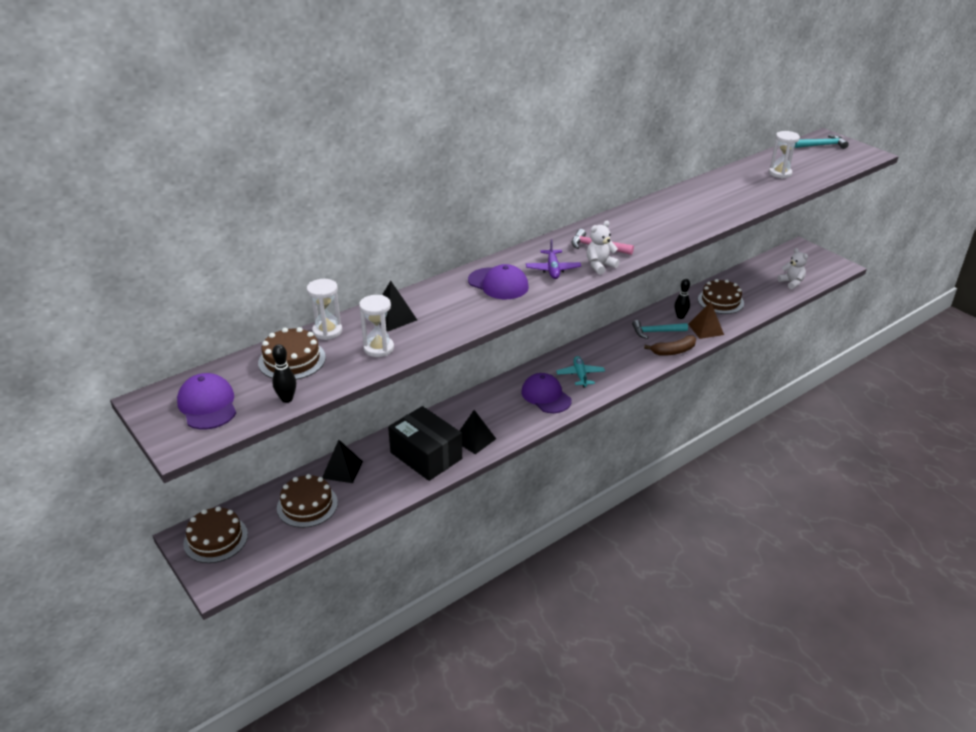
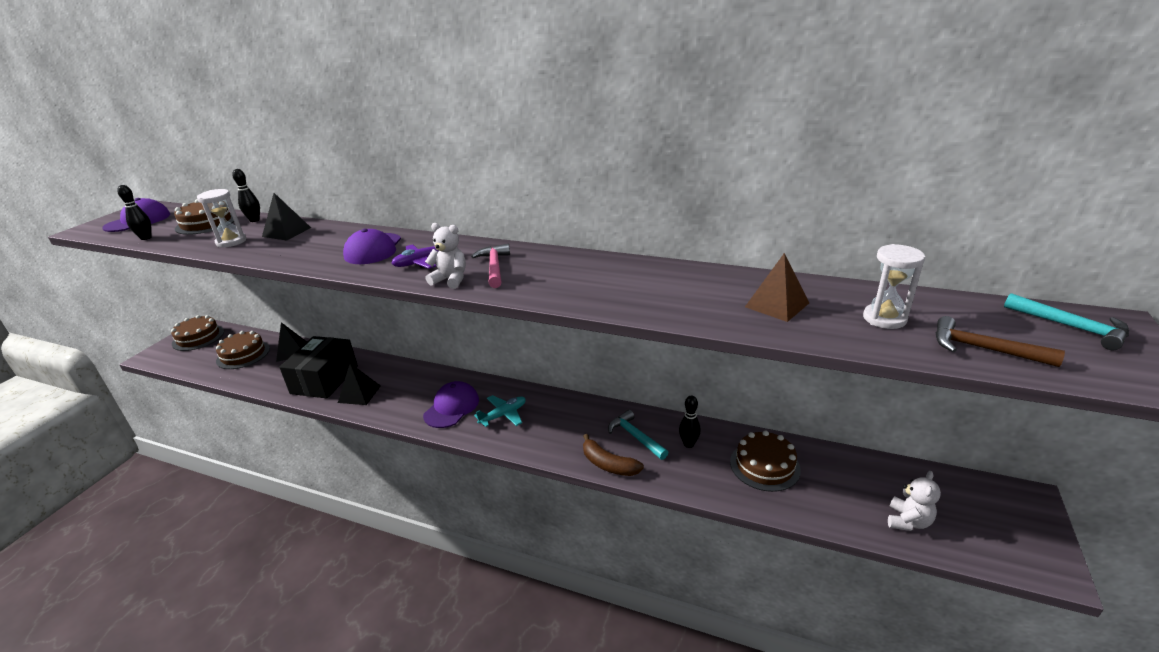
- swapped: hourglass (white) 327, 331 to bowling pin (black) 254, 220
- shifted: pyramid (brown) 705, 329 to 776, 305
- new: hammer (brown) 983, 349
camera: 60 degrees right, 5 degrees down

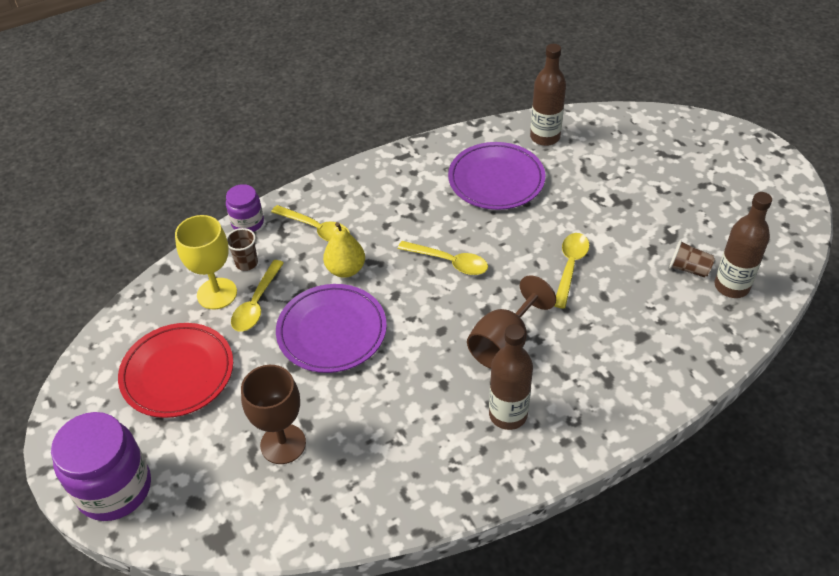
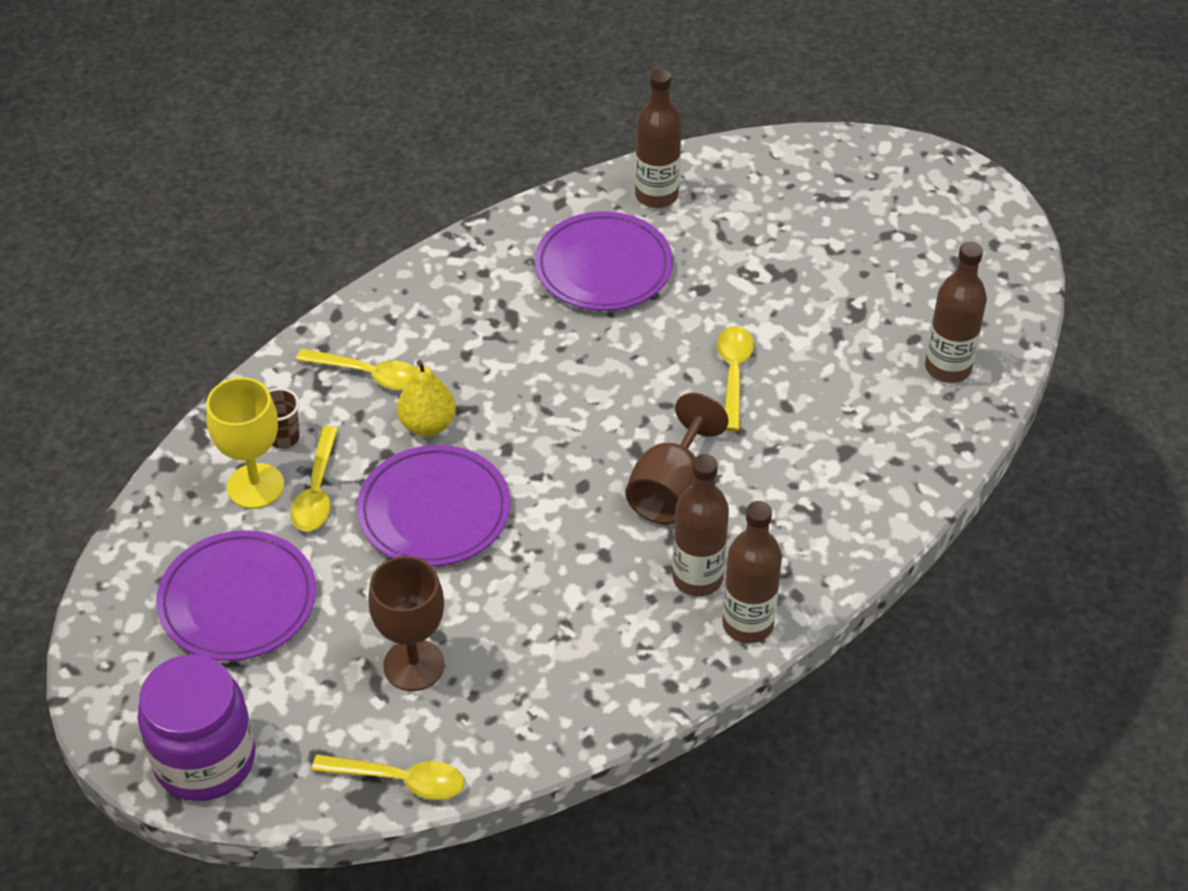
- repainted: plate (red) 177, 373 to plate (purple) 238, 601
- gone: jar (purple) 247, 222
- shifted: spoon (yellow) 449, 262 to 399, 780
- gone: cup (brown) 689, 269
- new: bottle (brown) 748, 624
camera: 15 degrees left, 0 degrees up

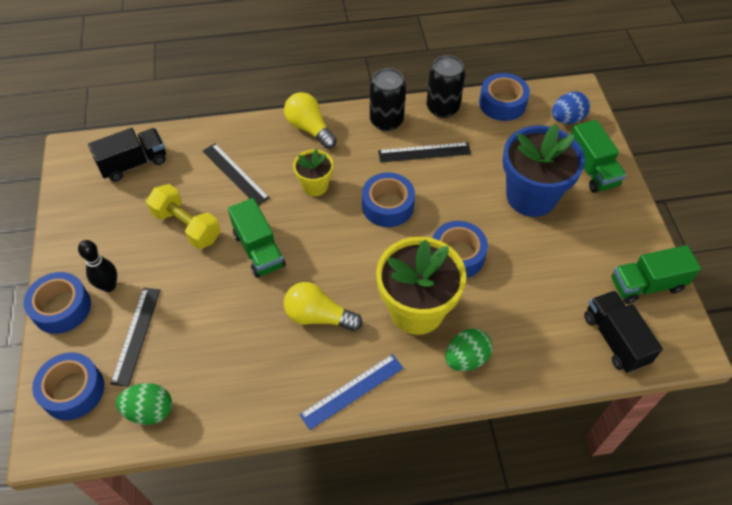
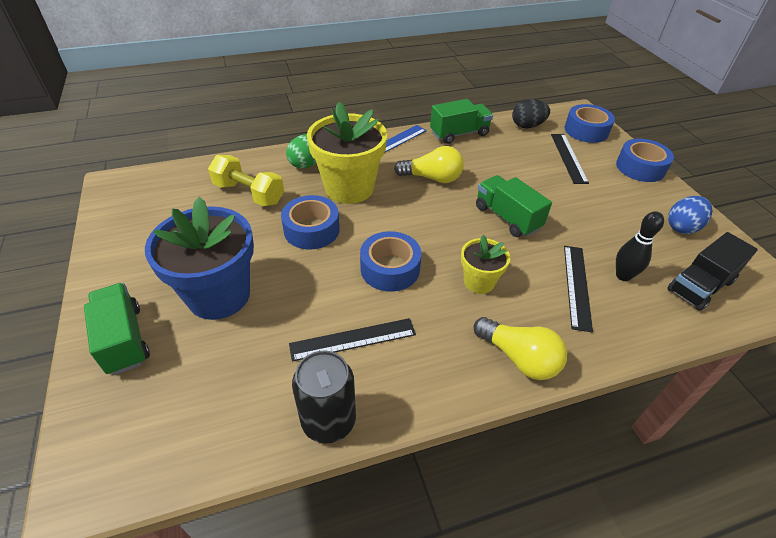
- shifted: bowling pin (black) 109, 286 to 623, 275
- repainted: egg (green) 150, 411 to egg (black) 527, 126
- shifted: dumbbell (yellow) 187, 226 to 249, 193
- rotated: ruler (black) 235, 174 = 577, 286 60 degrees clockwise
- gone: can (black) 386, 121
- gone: tape (blue) 502, 103
- shifted: egg (blue) 567, 119 to 682, 227
- gone: truck (black) 615, 339
- shifted: truck (green) 646, 284 to 459, 134
camera: 170 degrees right, 10 degrees down

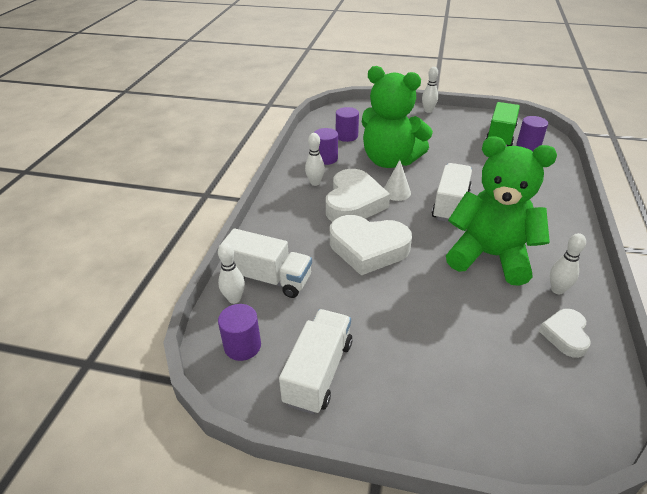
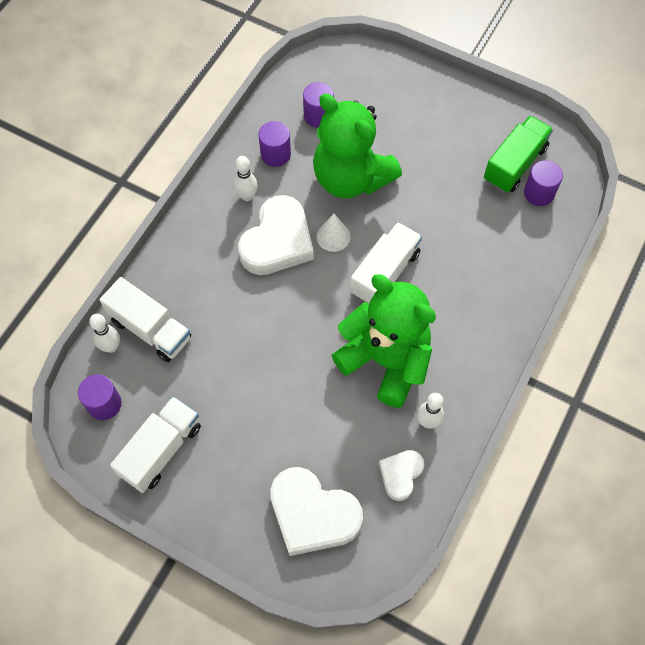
- shifted: heart (white) 368, 248 to 312, 514
- gone: bowling pin (white) 428, 111
camera: 15 degrees right, 25 degrees up

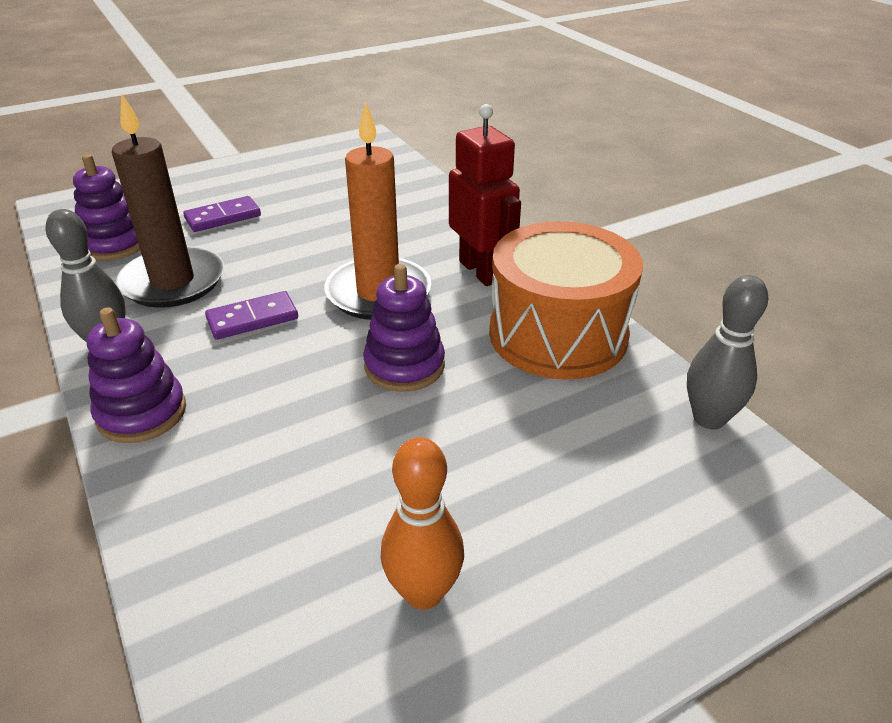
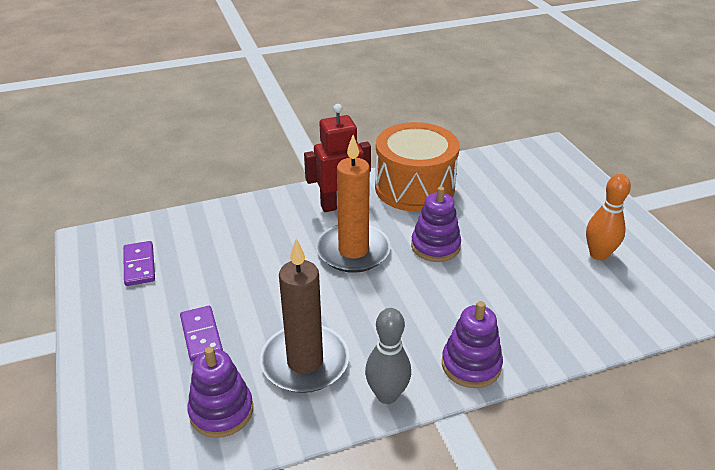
- shifted: domino (purple) 252, 319 to 139, 265
- gone: bowling pin (grey) 709, 418
camera: 80 degrees left, 0 degrees up

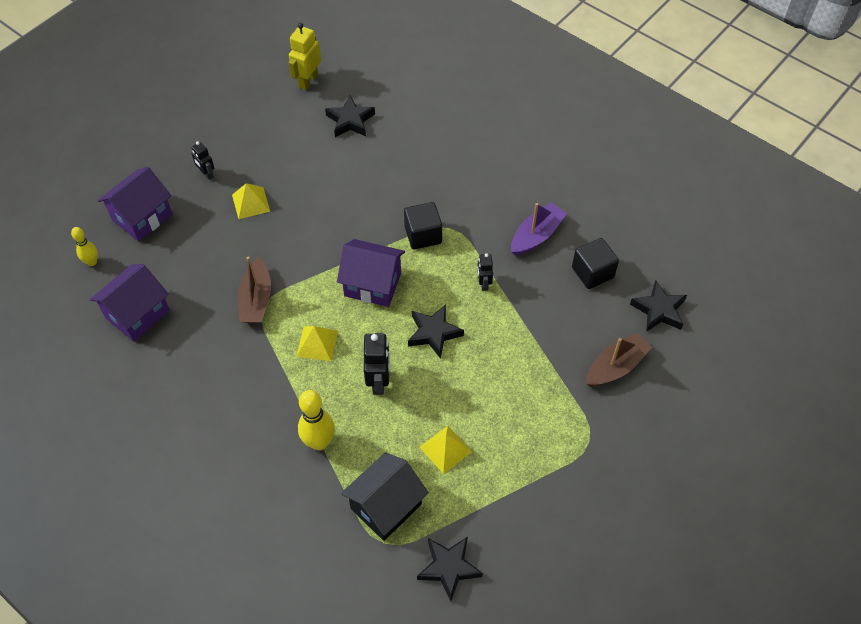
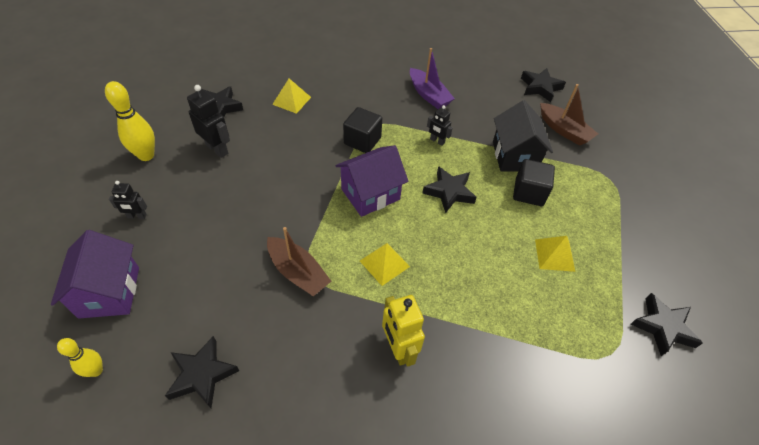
- swapped: house (purple) 137, 314 to star (black) 202, 374
- shifted: pyramid (yellow) 250, 203 to 291, 100
- shifted: robot (yellow) 308, 81 to 398, 348
- shifted: bowling pin (yellow) 319, 442 to 146, 155
- shifted: house (black) 386, 506 to 514, 156
- shifted: robot (black) 379, 381 to 217, 149
- rotated: boat (purple) 536, 235 = 428, 95 150 degrees clockwise
- shifted: cube (black) 592, 272 to 529, 193
- rotated: boat (brown) 615, 366 = 564, 130 135 degrees clockwise
camera: 50 degrees left, 5 degrees down

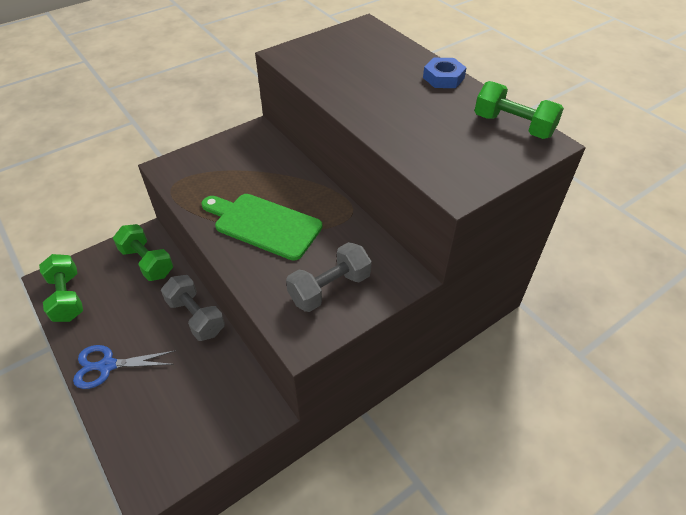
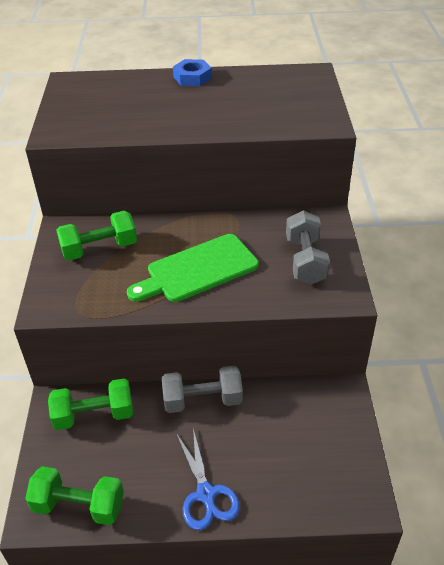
- rotated: scissors (blue) 106, 366 = 206, 495 45 degrees counterclockwise
- shifted: dumbbell (green) 513, 126 to 99, 249
camera: 55 degrees left, 5 degrees down

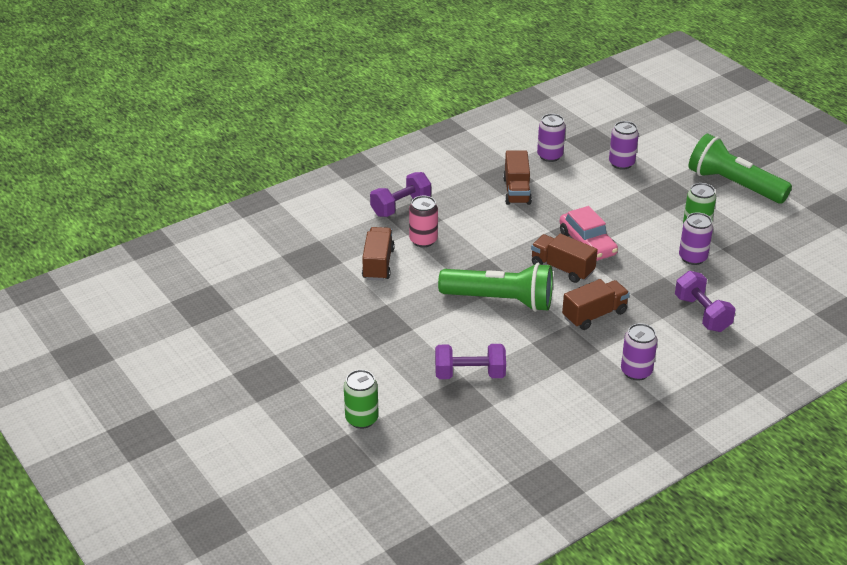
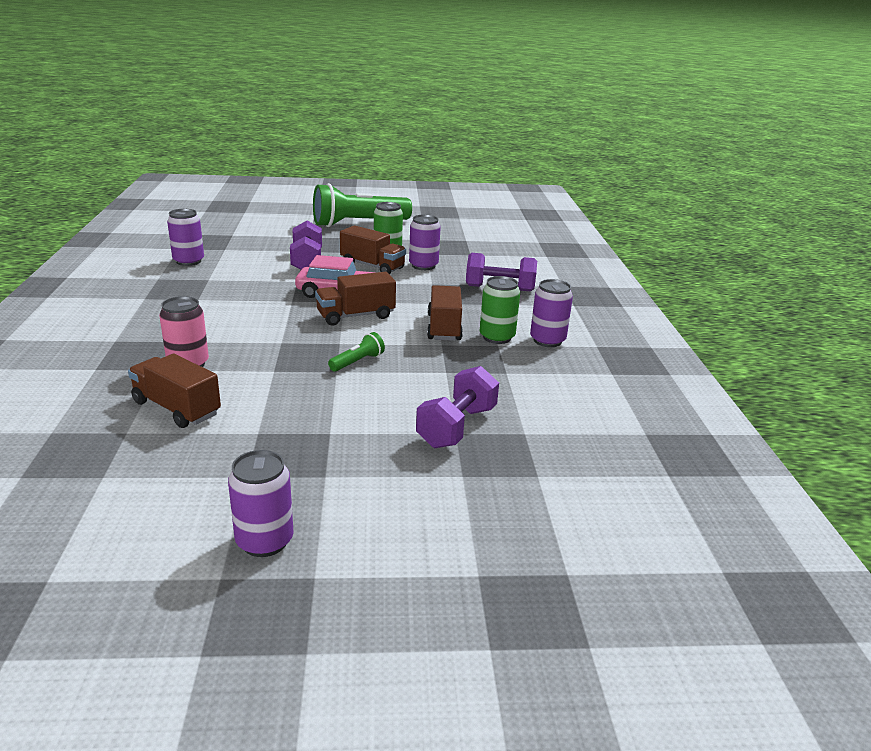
- shifted: can (green) 362, 419 to 497, 337
- shifted: dumbbell (purple) 401, 206 to 307, 261
- scaled: flashlight (green) 500, 300 = 358, 362 x0.41
- shifted: truck (brown) 516, 191 to 372, 266
- shifted: can (purple) 621, 163 to 264, 541
camera: 60 degrees left, 10 degrees down

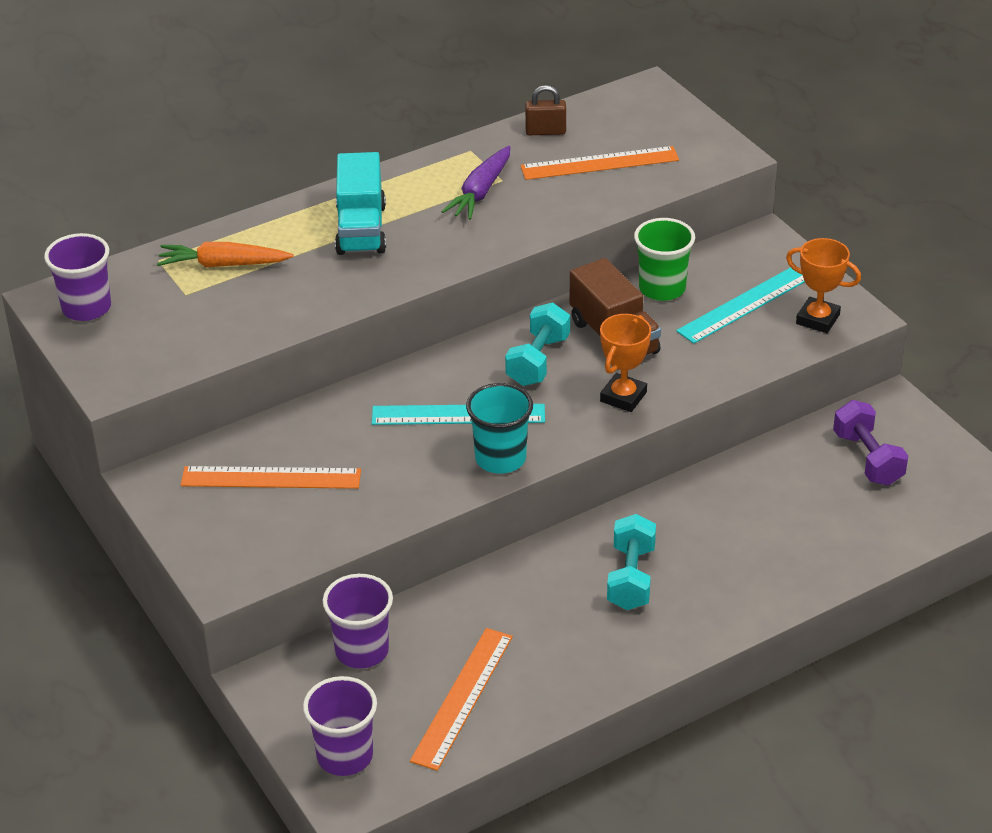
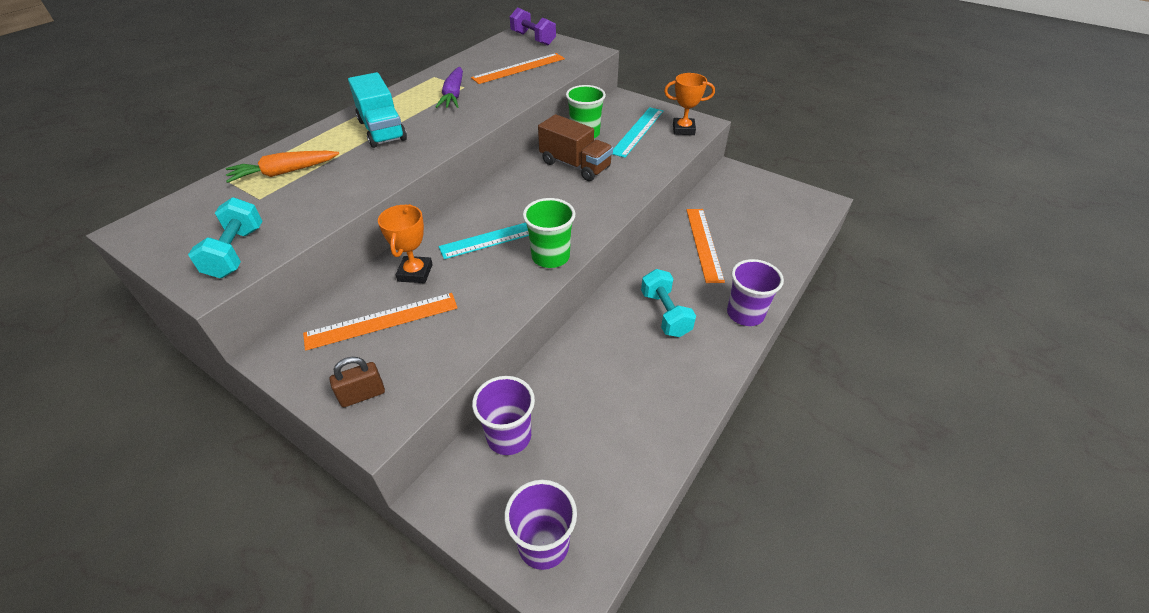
- shifted: cup (purple) 86, 308 to 745, 314
- shifted: ruler (orange) 462, 697 to 704, 244
- repainted: cup (turquoise) 500, 458 to cup (green) 550, 257
- shifted: dumbbell (turquoise) 538, 361 to 236, 252
- shifted: padlock (brown) 545, 131 to 362, 395
- shifted: trophy (orange) 623, 397 to 415, 273
- shifted: dumbbell (purple) 868, 459 to 533, 39
camera: 25 degrees left, 5 degrees up

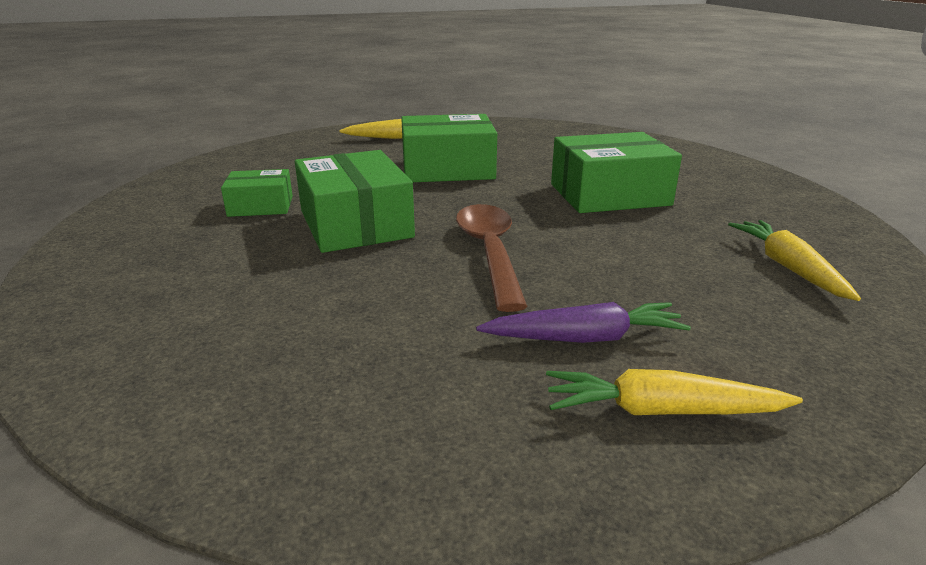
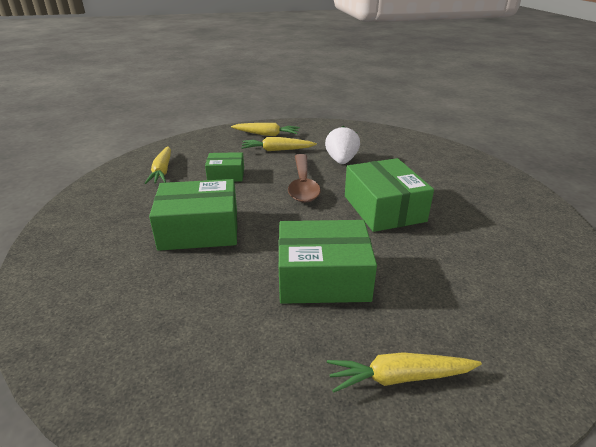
- shifted: box (green) 261, 206 to 226, 175
- repainted: carrot (purple) 585, 338 to carrot (yellow) 277, 150
- new: strawberry (white) 341, 161
camera: 175 degrees left, 5 degrees up

